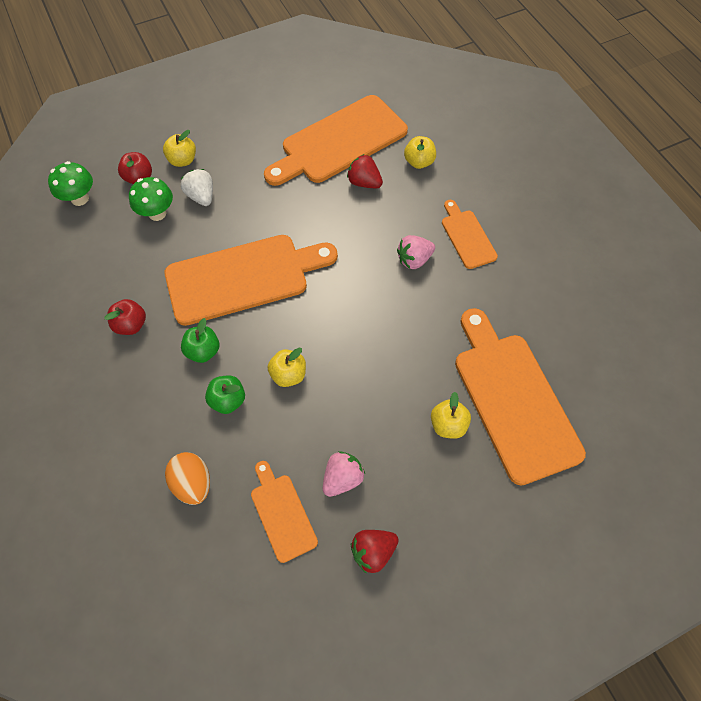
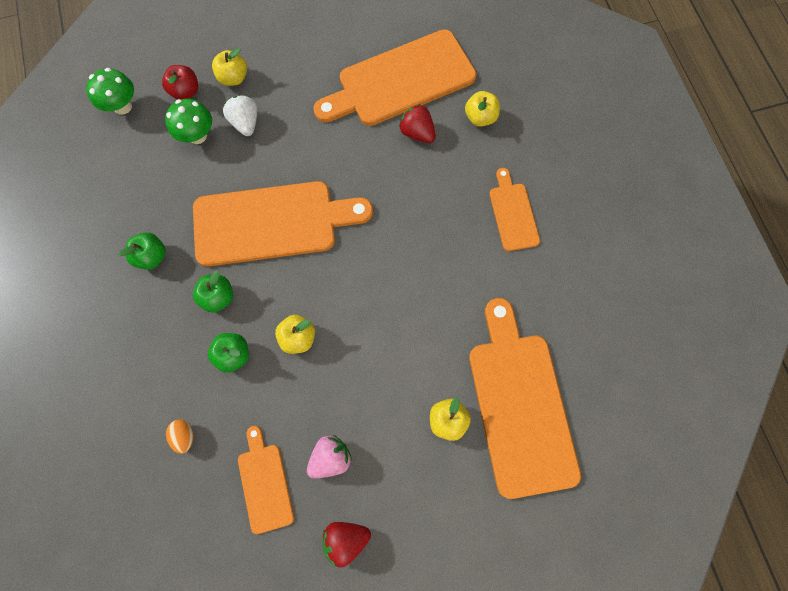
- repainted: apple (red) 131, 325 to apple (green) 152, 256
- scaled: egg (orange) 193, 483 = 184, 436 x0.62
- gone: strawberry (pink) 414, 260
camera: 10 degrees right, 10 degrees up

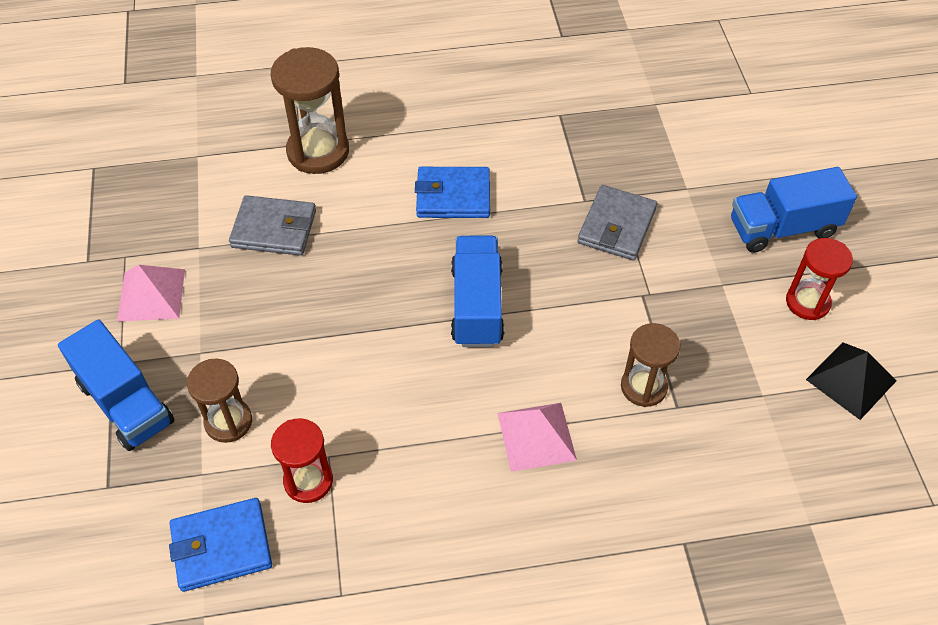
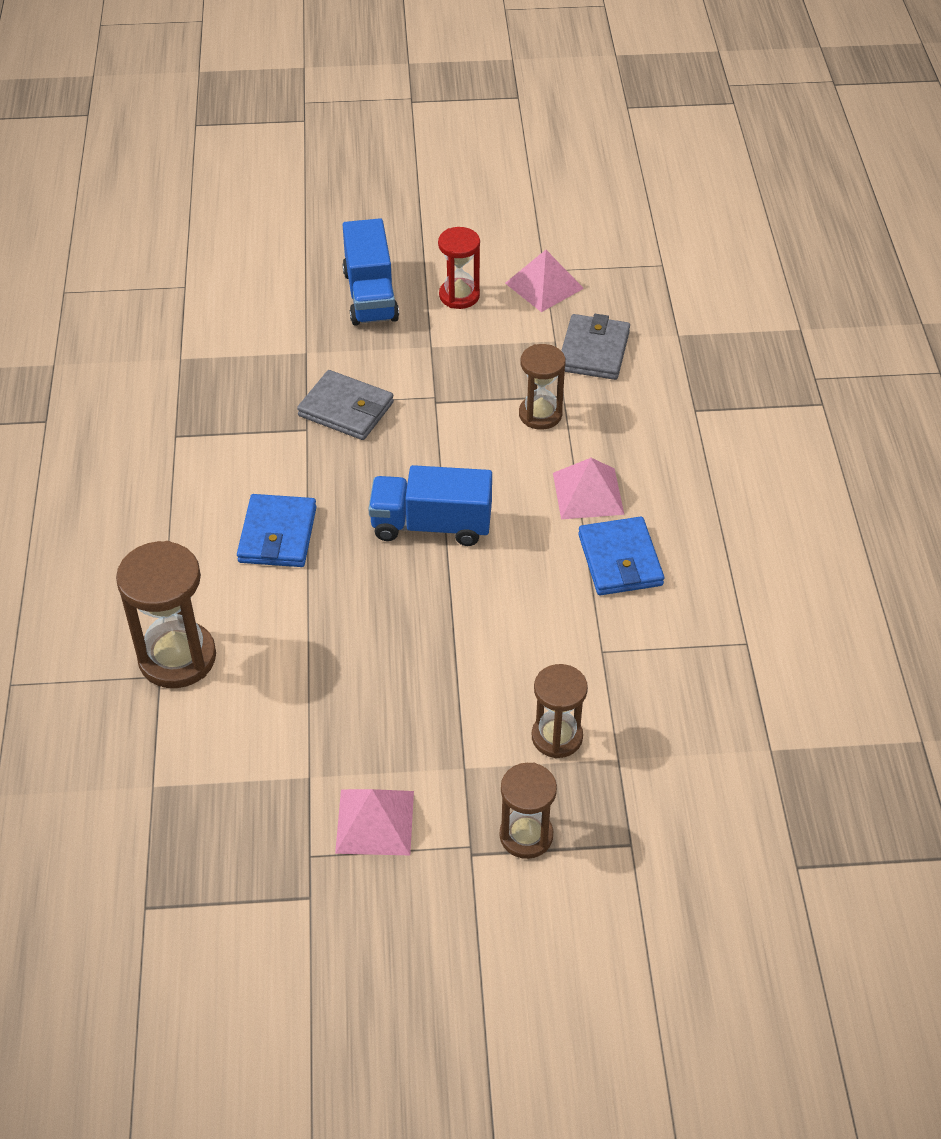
- swapped: truck (blue) 126, 403 to hourglass (brown) 526, 835
- shifted: wallet (blue) 221, 546 to 620, 560
- shifted: wallet (grey) 274, 229 to 594, 351
- gone: hourglass (red) 308, 481
- repainted: pyramid (black) 851, 380 to pyramid (pink) 544, 286
camera: 85 degrees left, 5 degrees down

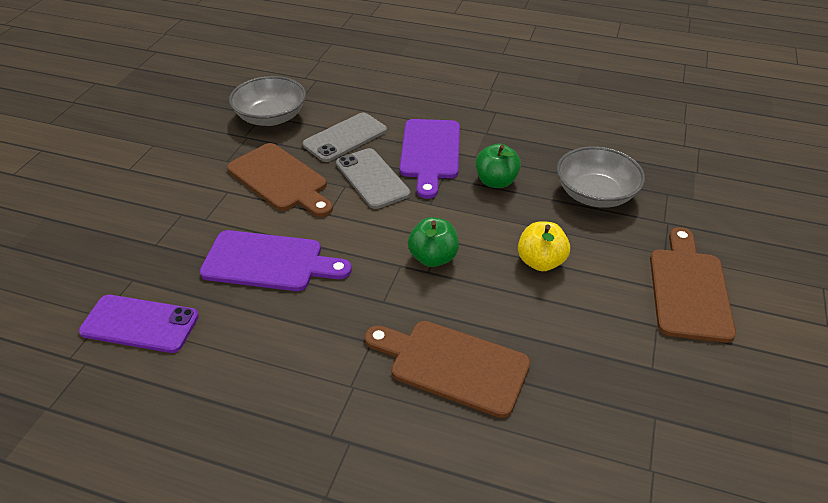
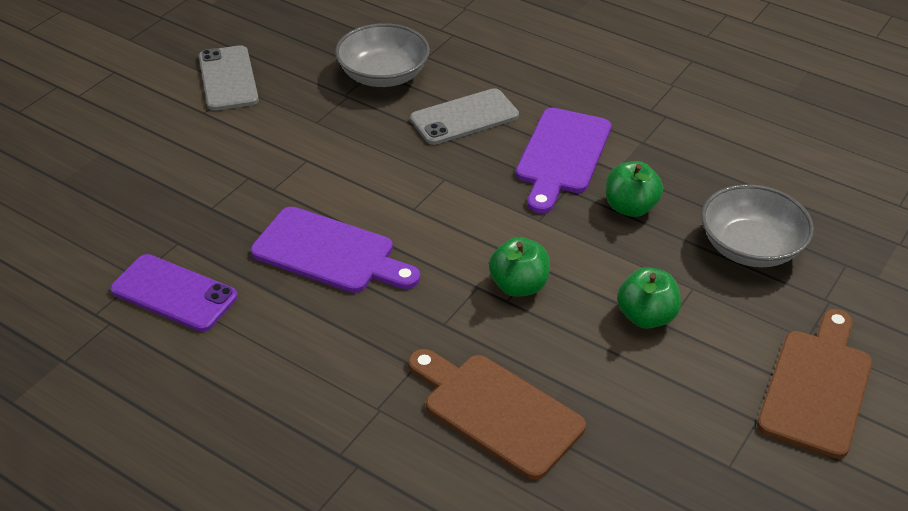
- gone: cutting board (brown) 280, 180
- shifted: phone (grey) 372, 178 to 228, 78
- repainted: apple (yellow) 540, 262 to apple (green) 646, 316
camera: 15 degrees right, 0 degrees up

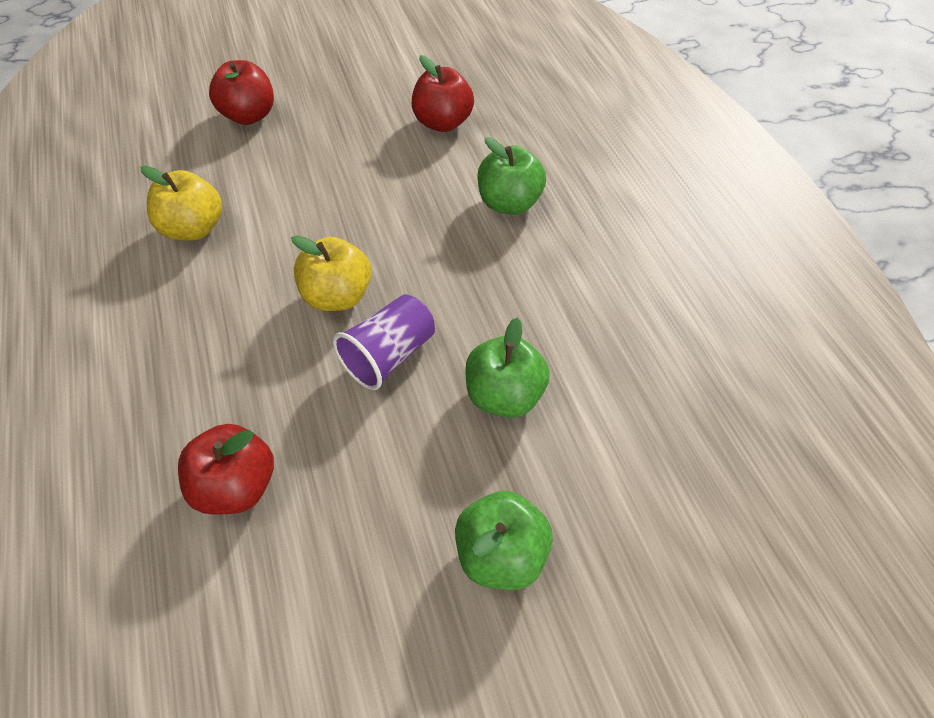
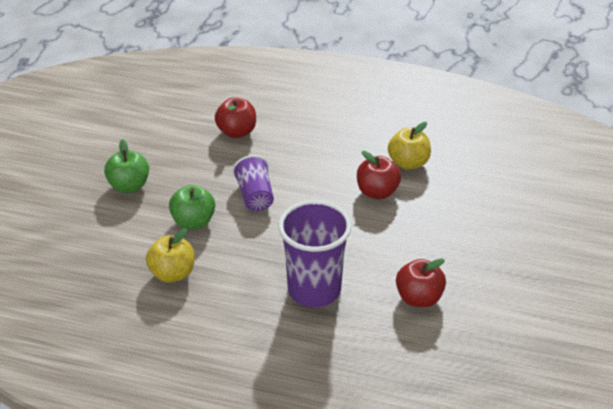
- shifted: apple (red) 249, 115 to 377, 192
- shifted: apple (yellow) 337, 296 to 172, 274
- swapped: apple (green) 509, 203 to cup (purple) 314, 290
camera: 125 degrees right, 15 degrees down

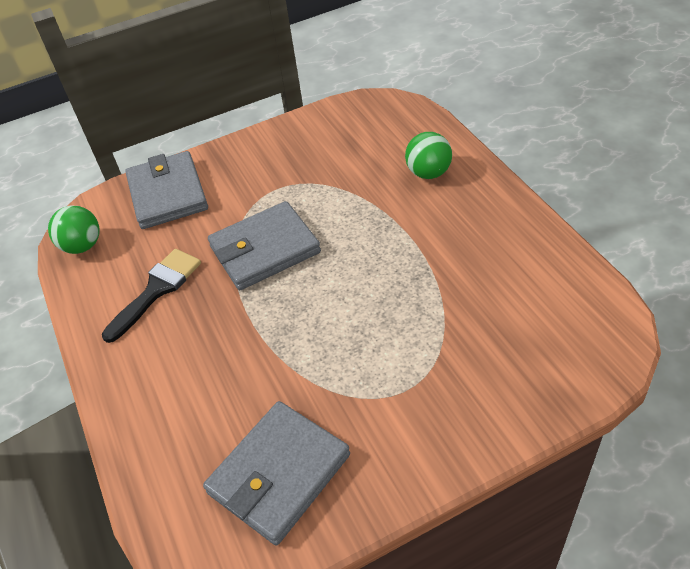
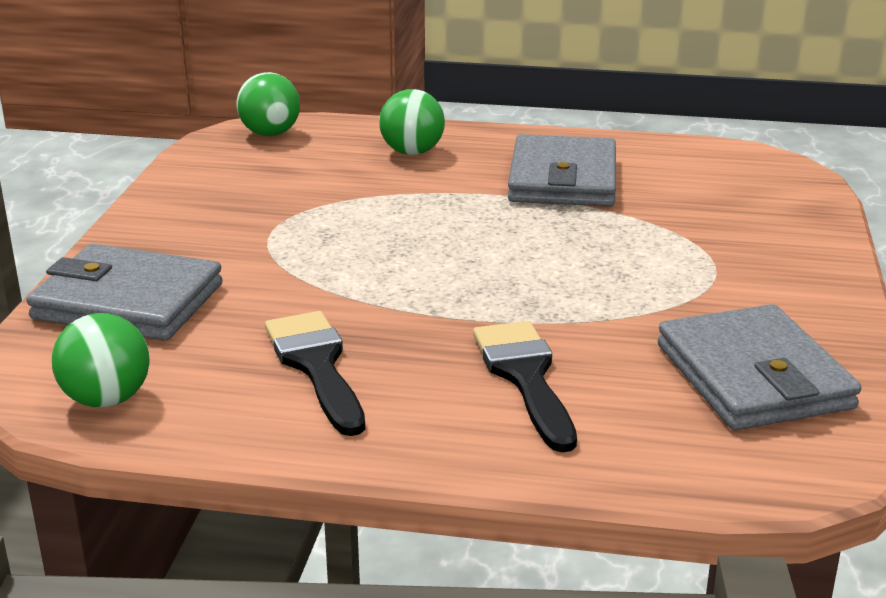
- shifted: wallet (grey) 265, 249 to 562, 179
- new: ball (green) 270, 134
- new: brush (black) 525, 377
camera: 60 degrees left, 20 degrees down

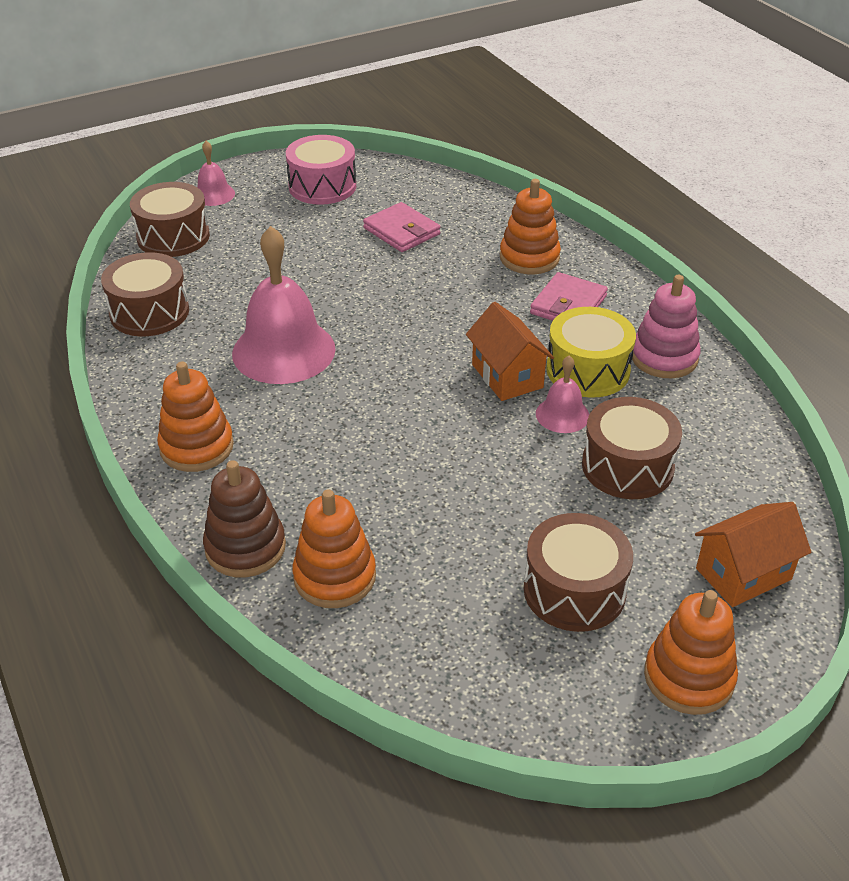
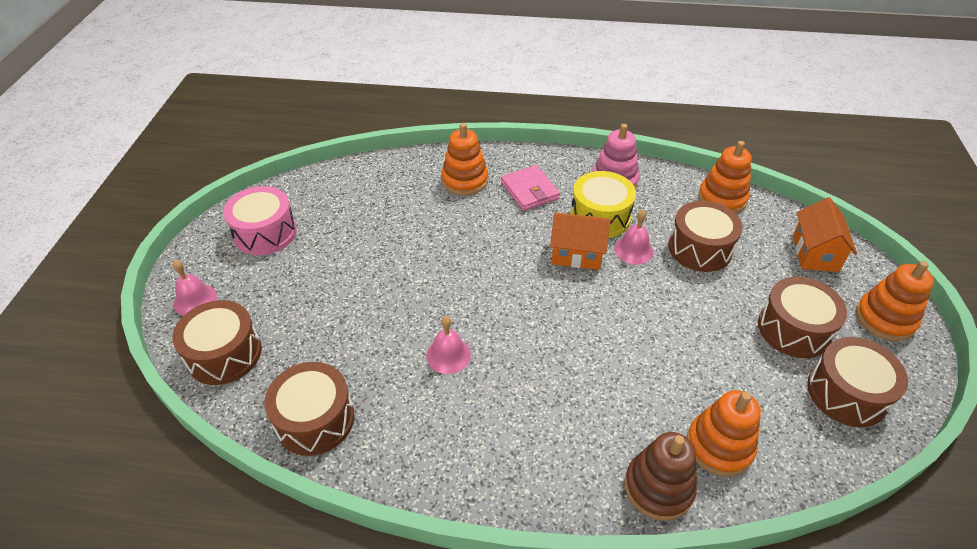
- shifted: stacking toy (orange) 196, 447 to 722, 199
- scaled: bell (pink) 283, 351 = 448, 355 x0.49
- gone: wallet (pink) 401, 231
- new: drum (brown) 846, 393
camera: 55 degrees left, 5 degrees up

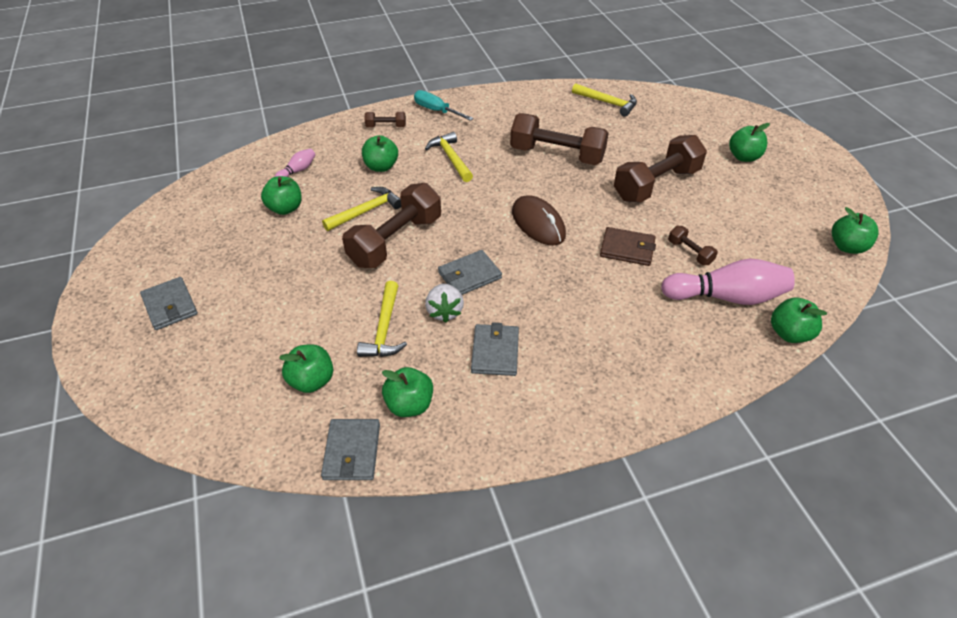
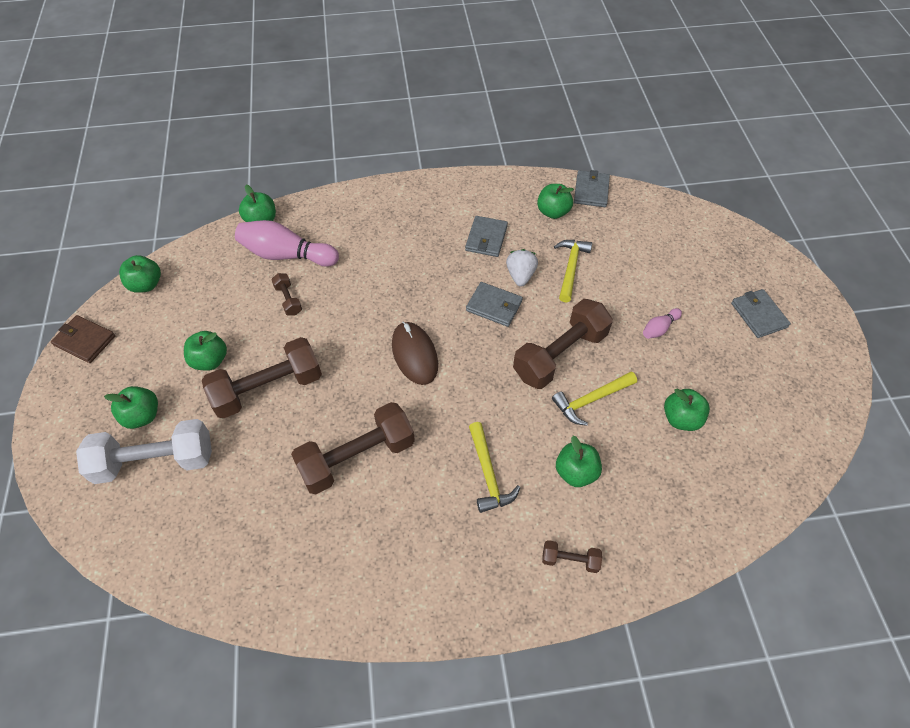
- shifted: bowling pin (pink) 297, 171 to 659, 328
- shifted: apple (green) 312, 381 to 210, 360
- gone: screwdriver (turquoise) 437, 111
- rotated: wallet (grey) 469, 275 = 494, 306 45 degrees clockwise
- rotated: dumbbell (brown) 557, 155 = 357, 457 60 degrees counterclockwise
- gone: hammer (yellow) 607, 103
- shifted: wallet (brown) 627, 249 to 85, 340
- new: dumbbell (white) 155, 461
camera: 170 degrees left, 10 degrees up

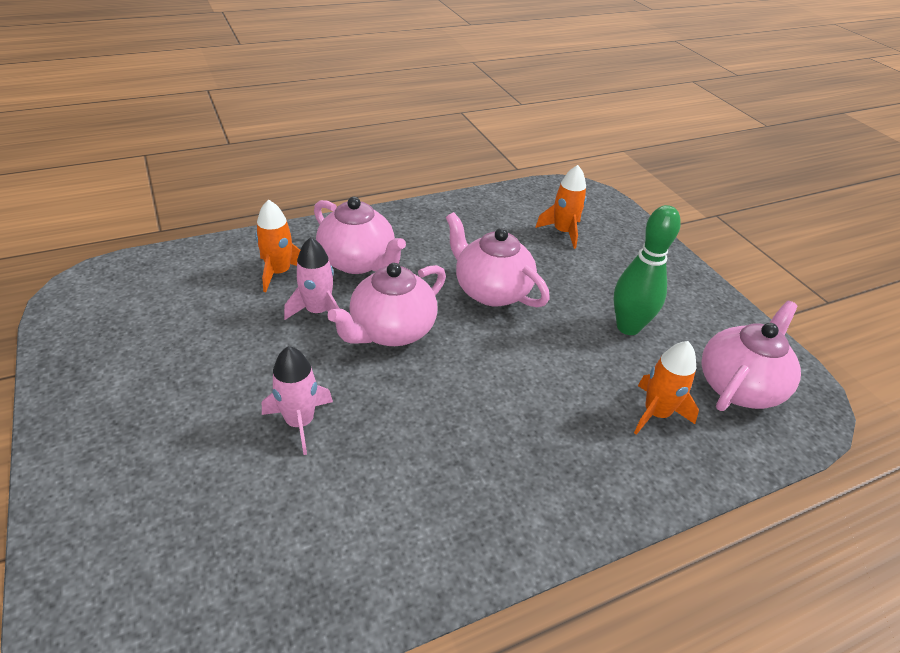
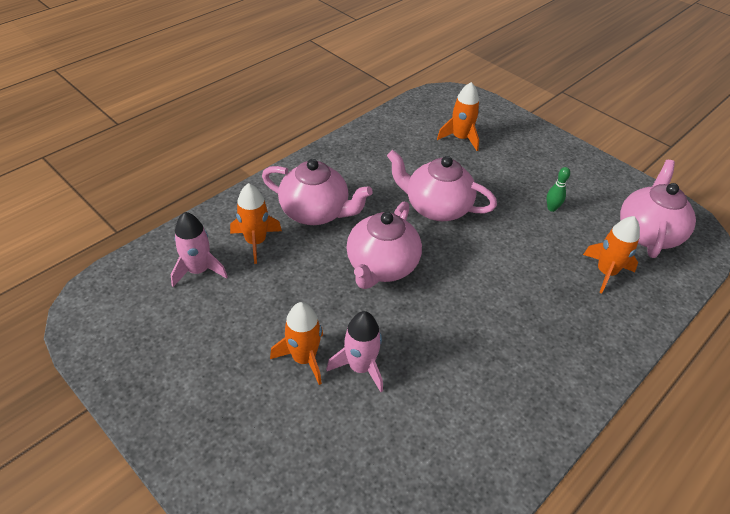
- shifted: rocket (pink) 318, 311 to 198, 270
- scaled: bowling pin (green) 628, 327 = 551, 208 x0.46
- new: rocket (orange) 304, 358
camera: 20 degrees left, 5 degrees up

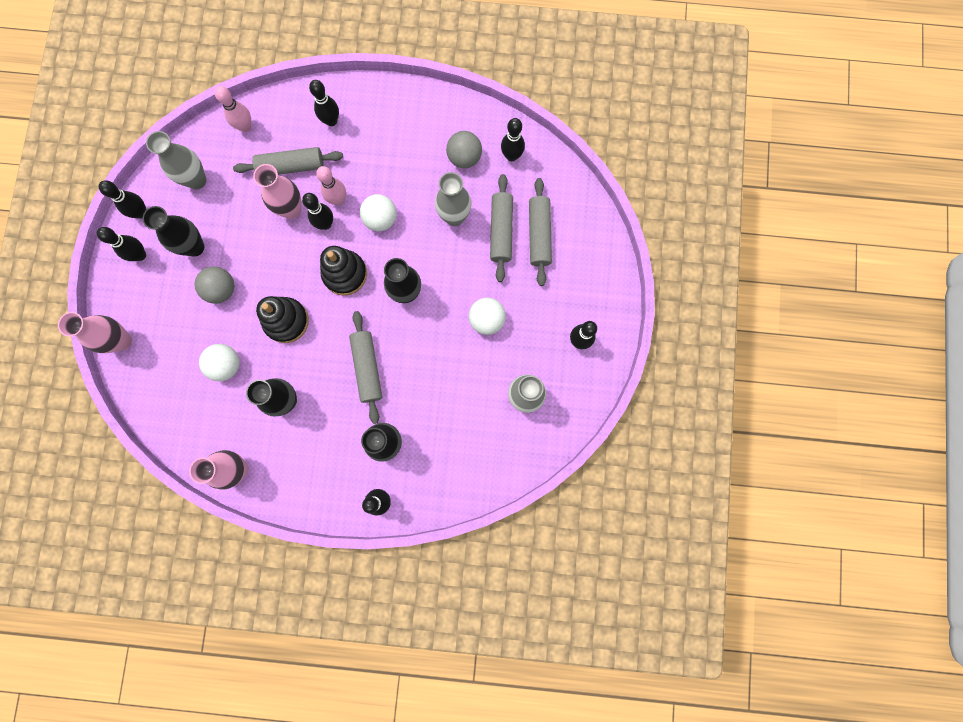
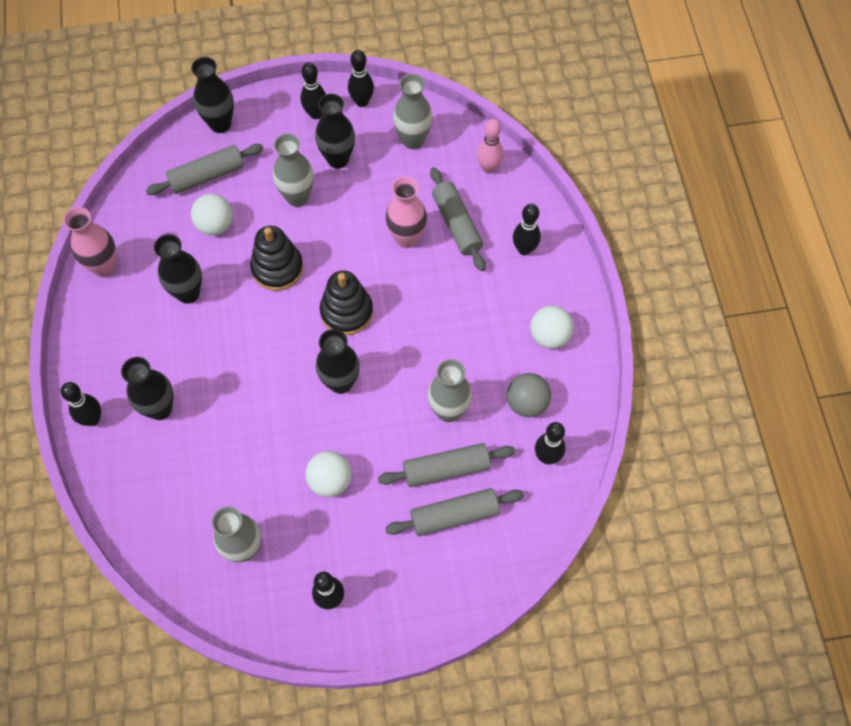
- repainted: vase (pink) 121, 341 to vase (black) 220, 124
- swapped: ball (grey) 221, 289 to vase (grey) 297, 197
- gone: bowling pin (black) 325, 224
- gone: bowling pin (pink) 338, 200
- shifted: rolling pin (grey) 367, 368 to 207, 176
- shifted: ball (white) 381, 219 to 549, 336
camera: 75 degrees right, 15 degrees down

